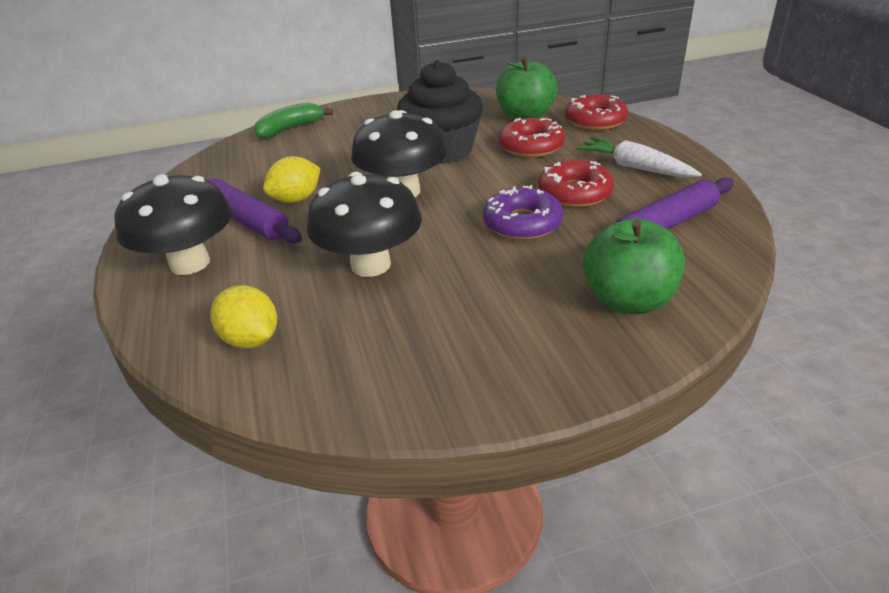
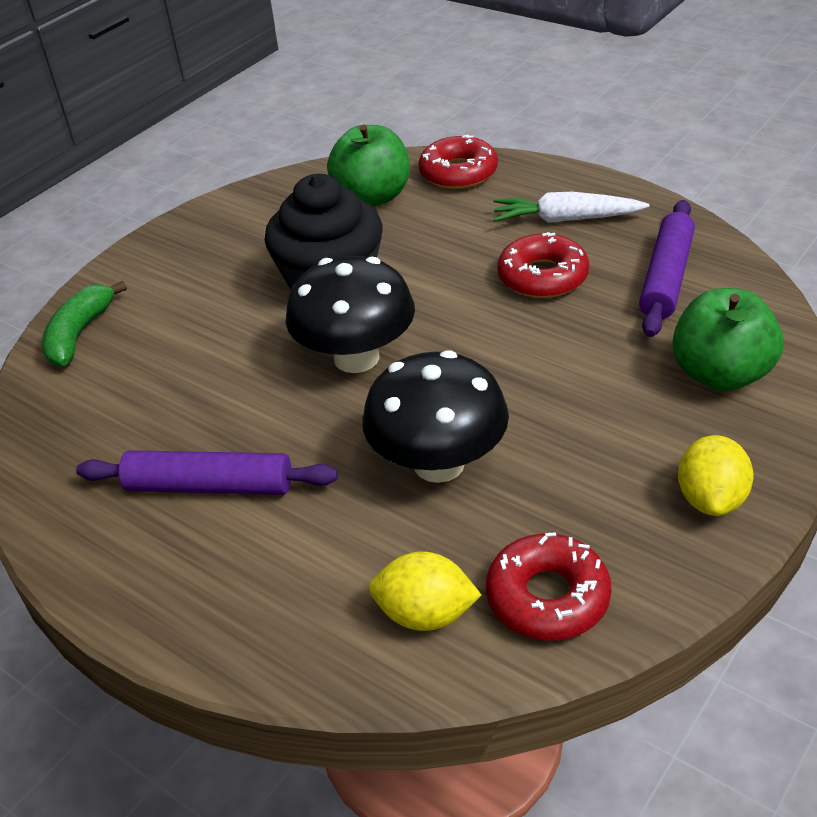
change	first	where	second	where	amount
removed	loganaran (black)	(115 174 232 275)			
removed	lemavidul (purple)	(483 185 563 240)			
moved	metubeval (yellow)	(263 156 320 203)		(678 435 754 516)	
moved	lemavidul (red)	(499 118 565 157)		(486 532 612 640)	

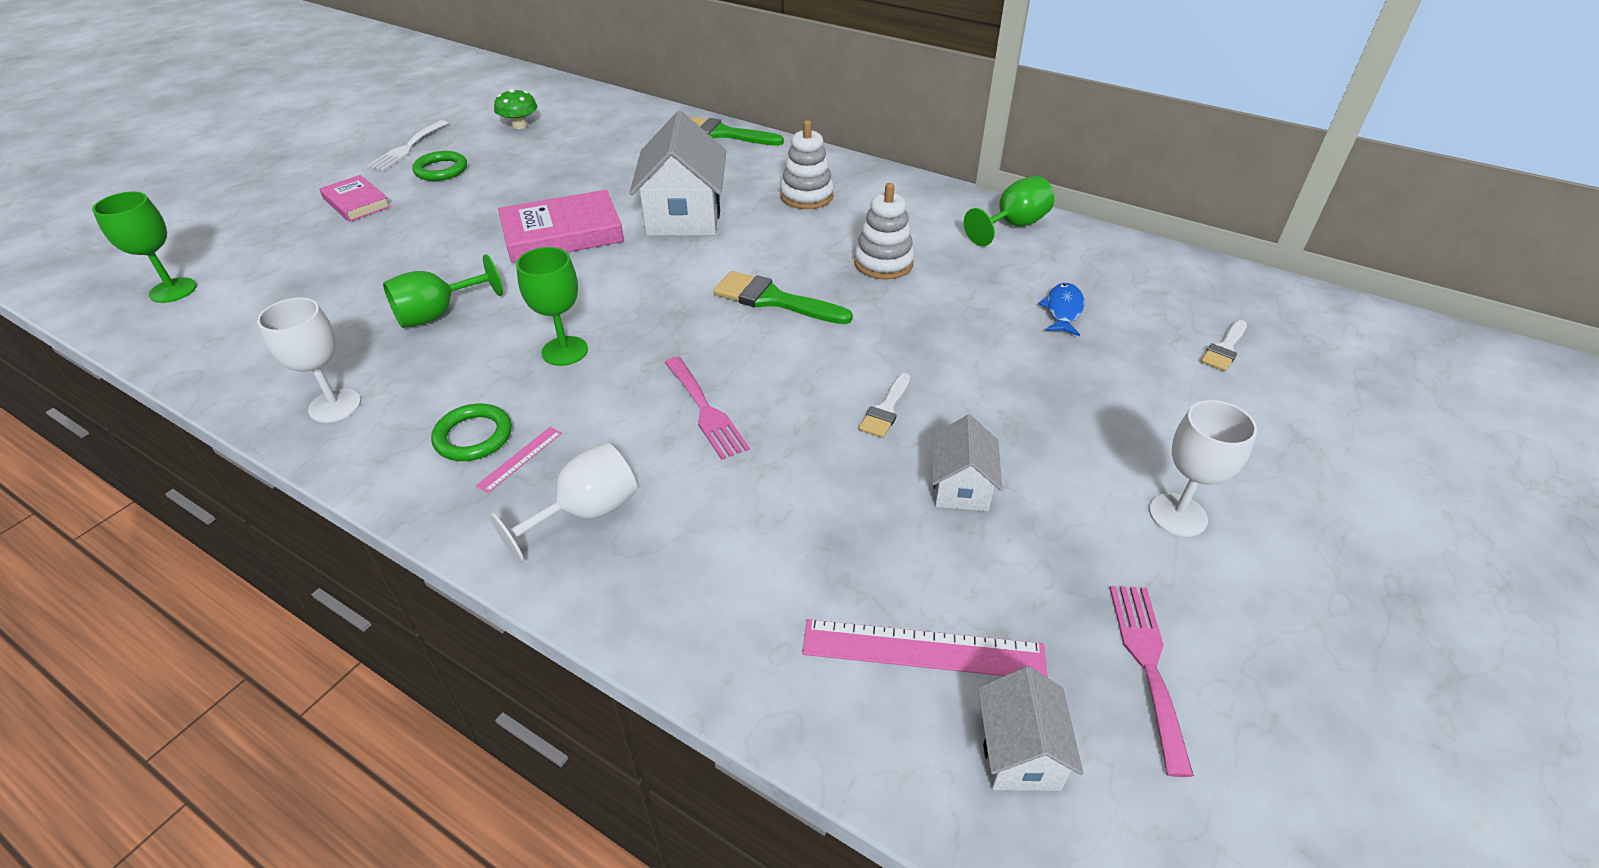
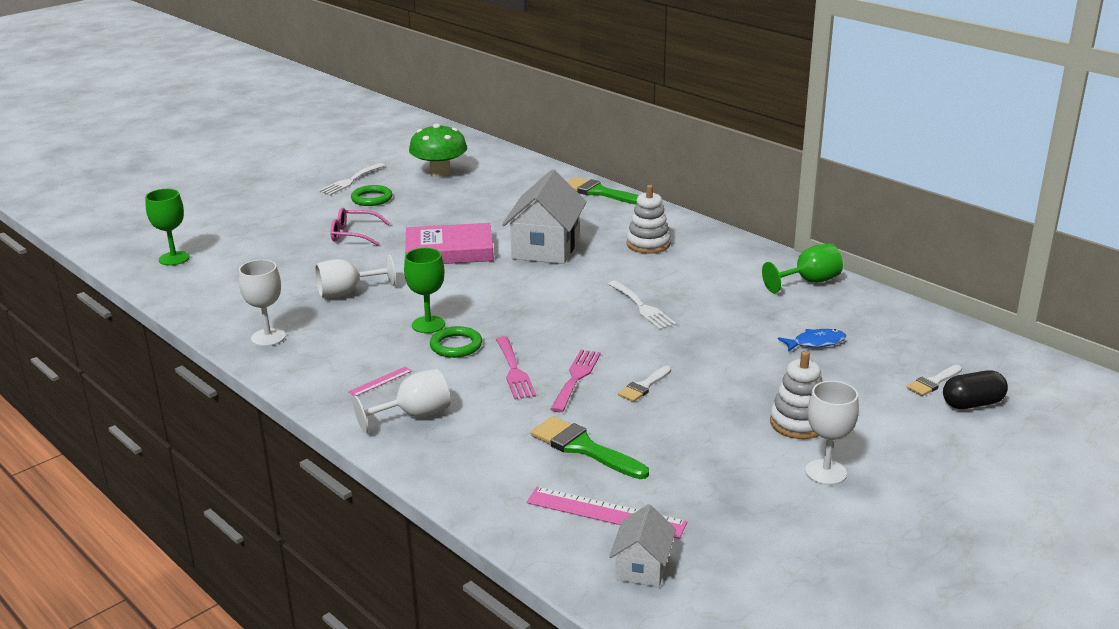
change	first	where	second	where	amount
removed	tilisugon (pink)	(319 175 391 222)			
removed	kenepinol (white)	(932 415 1002 511)			
added			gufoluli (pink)	(330 208 390 246)	
added			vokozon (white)	(608 280 677 330)	
added			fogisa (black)	(943 370 1008 409)	
moved	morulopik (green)	(431 404 512 461)		(430 326 482 358)	
moved	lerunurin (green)	(714 271 853 324)		(531 416 649 479)	
moved	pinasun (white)	(854 183 915 280)		(770 351 823 439)	
moved	vokozon (pink)	(1110 586 1194 777)		(551 350 601 412)	
recoloured	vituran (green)	(383 254 503 328)	vituran (white)	(315 255 396 297)	
turned	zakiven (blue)	(1038 283 1085 336)		(778 329 846 352)	45 degrees clockwise
resized	loganaran (green)	(494 89 537 129)		(409 123 467 176)	x1.70

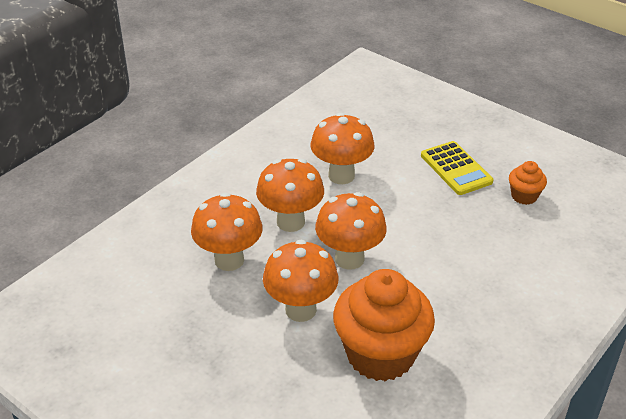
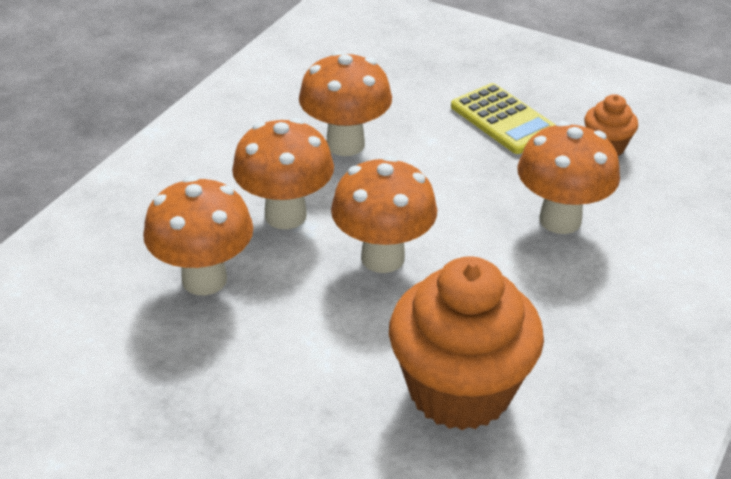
change	first	where	second	where	amount
moved	loganaran (orange)	(263 240 338 322)		(517 121 620 234)	

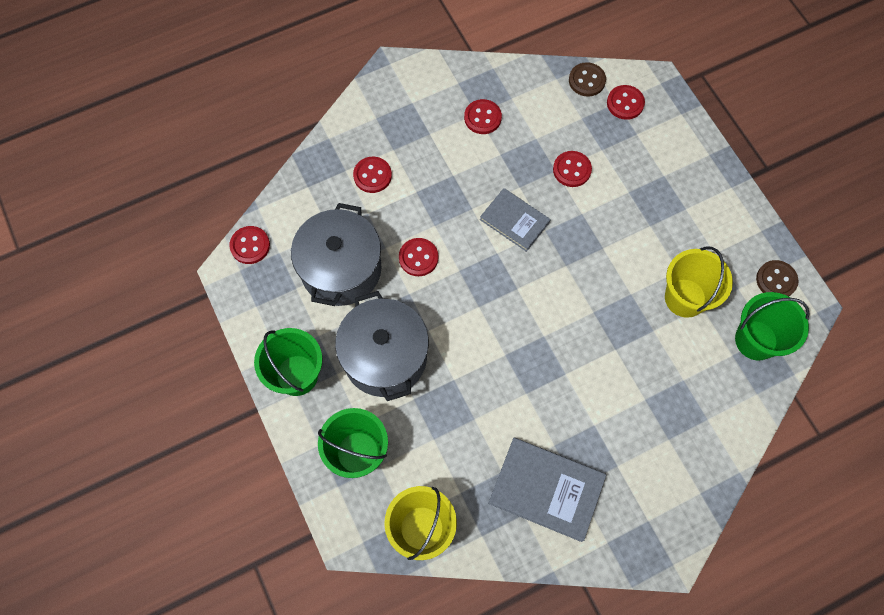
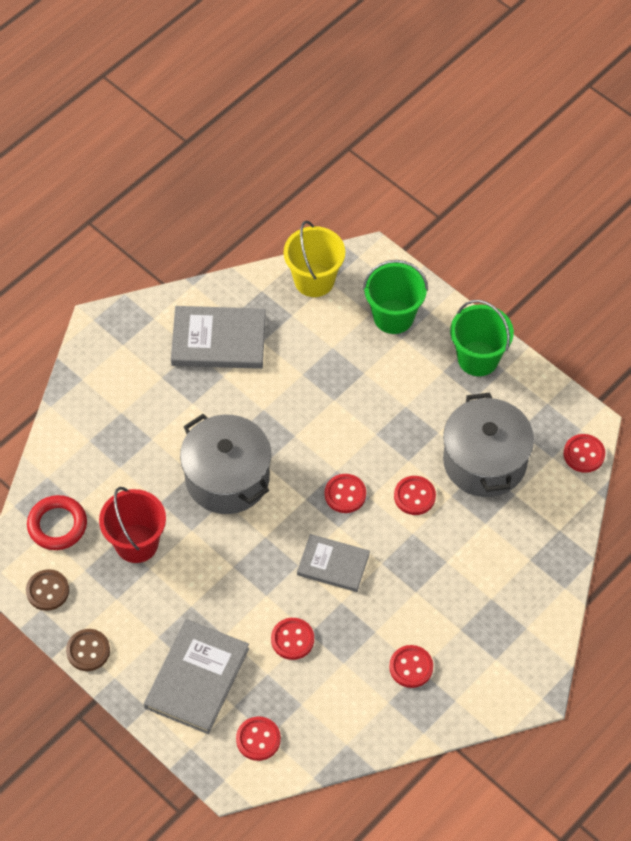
change	first	where	second	where	amount
added			tilisugon (grey)	(144 619 249 734)	
moved	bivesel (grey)	(335 291 429 401)		(180 414 271 514)	
moved	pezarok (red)	(353 157 392 193)		(325 474 366 513)	
moved	pezarok (brown)	(569 62 606 97)		(66 629 110 671)	
replaced	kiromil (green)	(735 292 810 360)	morulopik (red)	(27 495 87 550)	
recoloured	kiromil (yellow)	(665 246 733 318)	kiromil (red)	(99 487 166 563)	

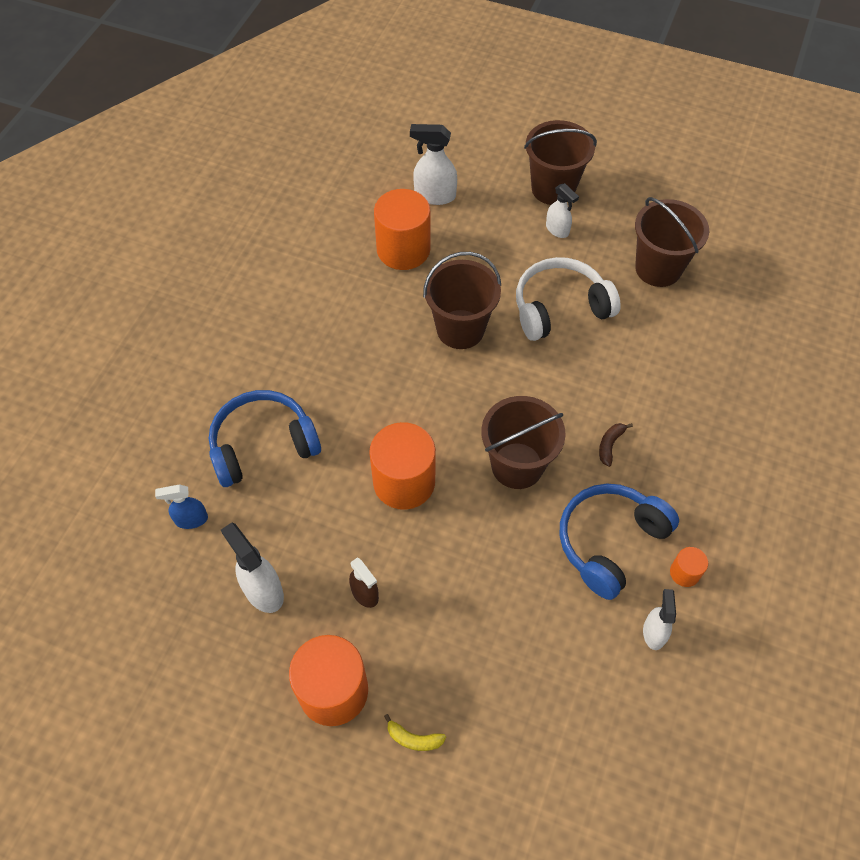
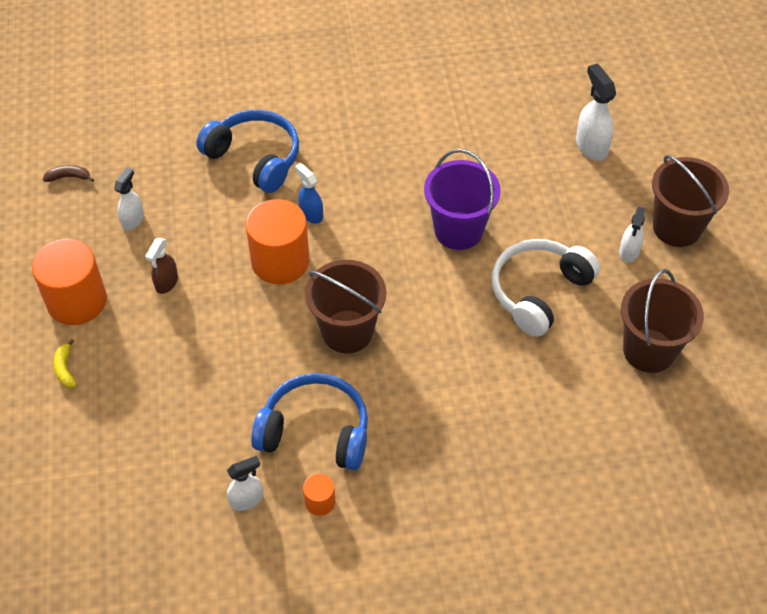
change	first	where	second	where	amount
removed	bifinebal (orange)	(374 189 430 270)			
moved	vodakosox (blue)	(155 484 208 529)		(295 163 323 224)	
moved	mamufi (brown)	(599 423 633 467)		(43 165 94 182)	
recoloured	kiromil (brown)	(423 252 501 349)	kiromil (purple)	(424 149 501 250)	
turned	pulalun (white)	(516 257 621 341)		(492 239 600 337)	90 degrees counterclockwise
resized	vodakosox (white)	(221 522 284 613)		(114 167 144 231)	x0.65

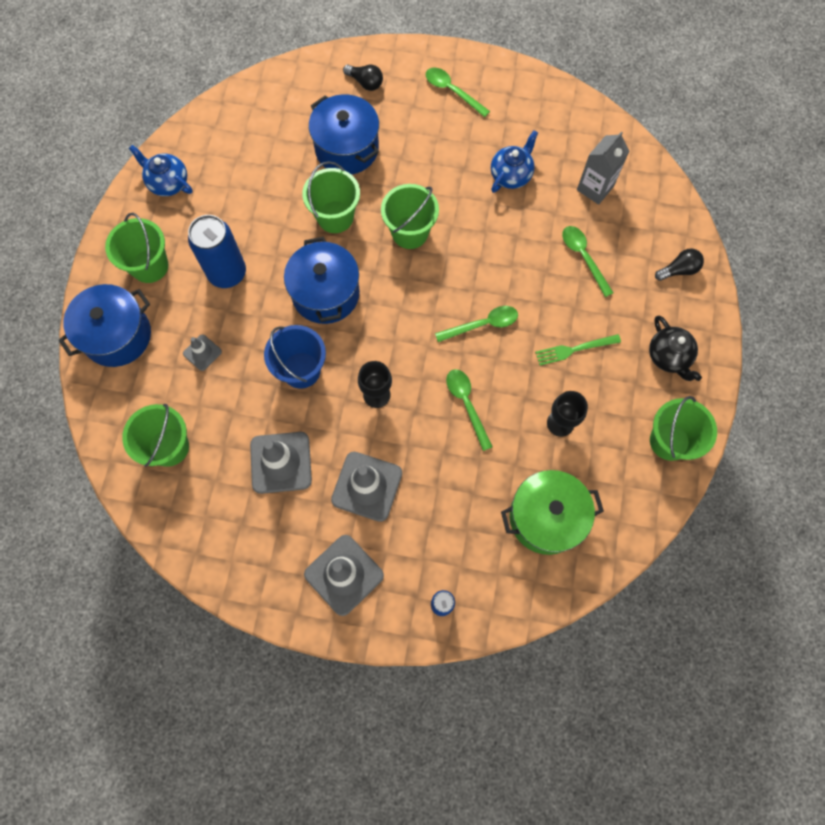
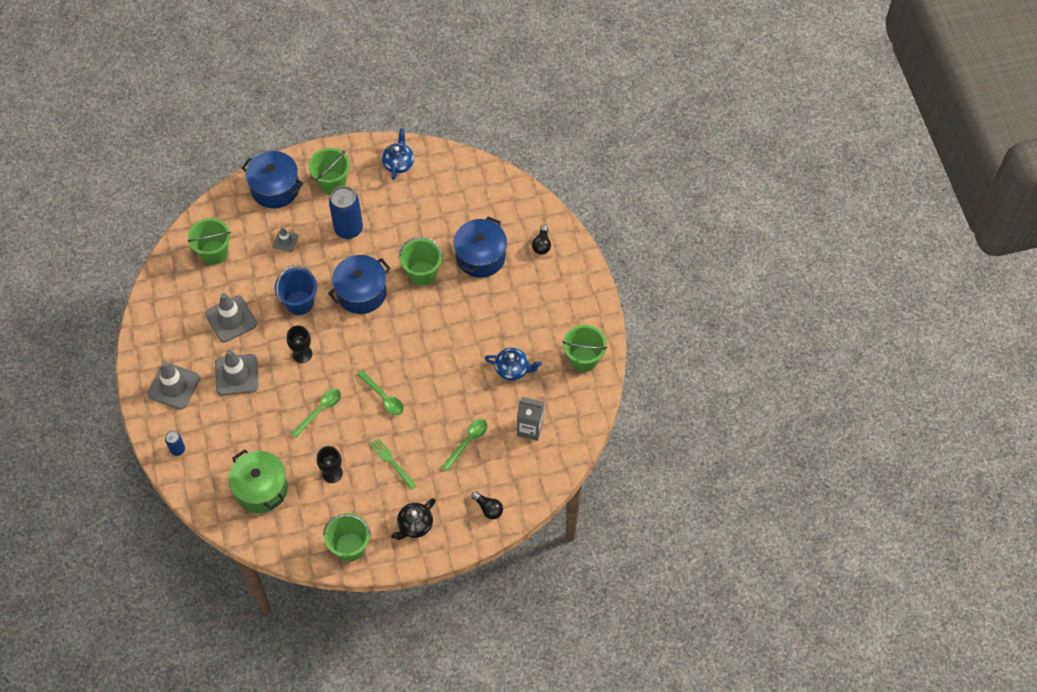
change	first	where	second	where	amount
removed	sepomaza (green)	(426 68 490 117)			
moved	kiromil (green)	(381 184 439 249)		(562 325 607 372)	

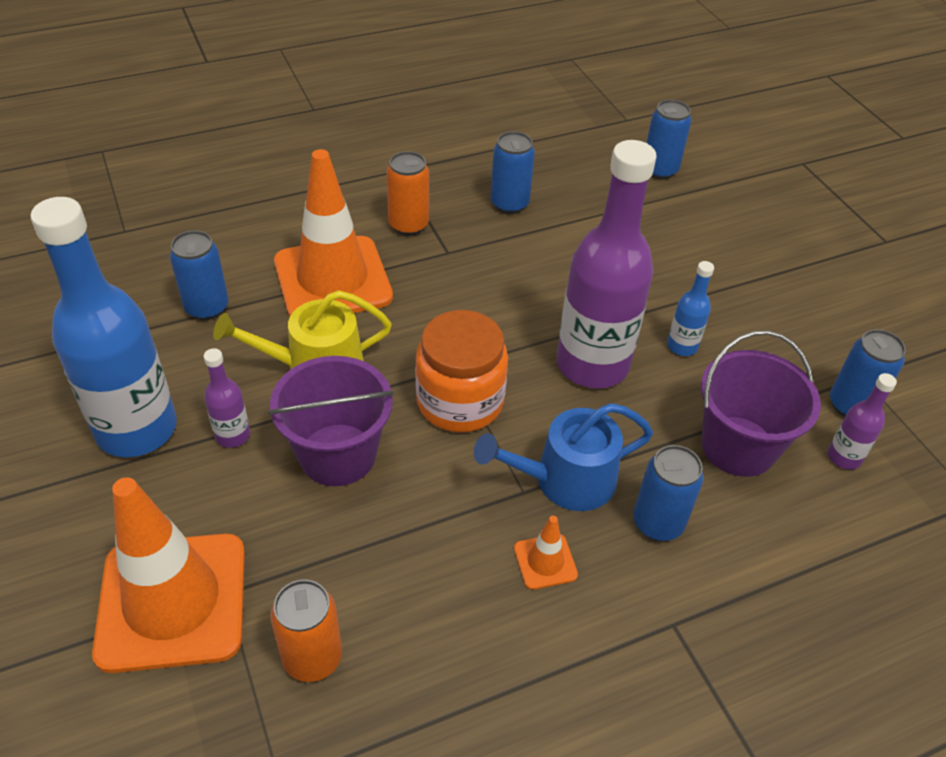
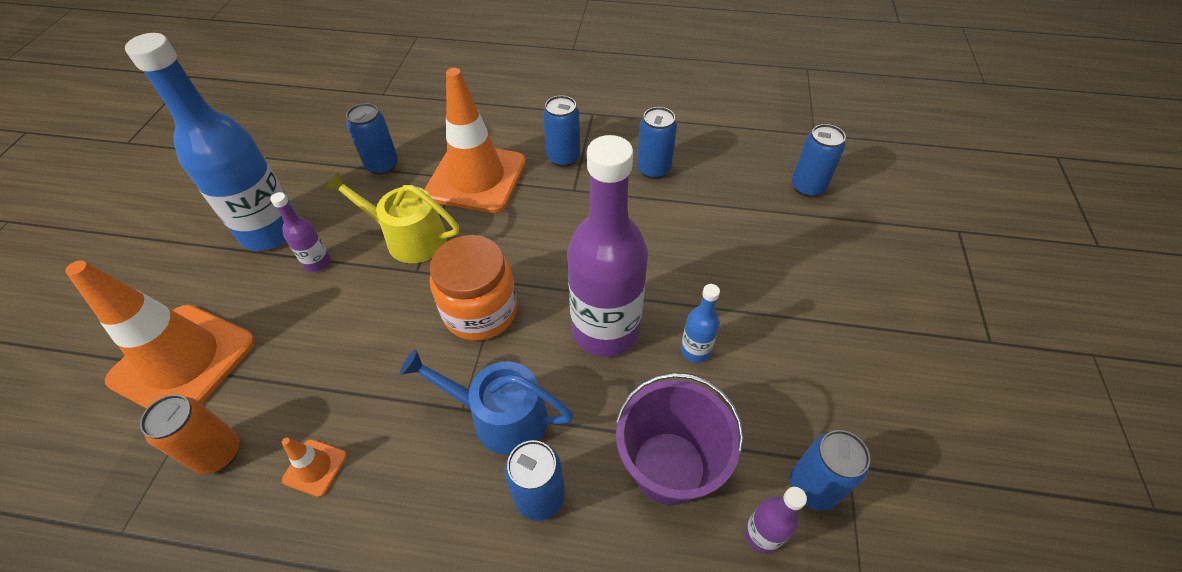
change	first	where	second	where	amount
removed	kiromil (purple)	(268 356 394 486)			
moved	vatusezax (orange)	(514 516 578 590)		(282 438 347 497)	
recoloured	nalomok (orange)	(386 151 429 236)	nalomok (blue)	(543 95 580 167)	

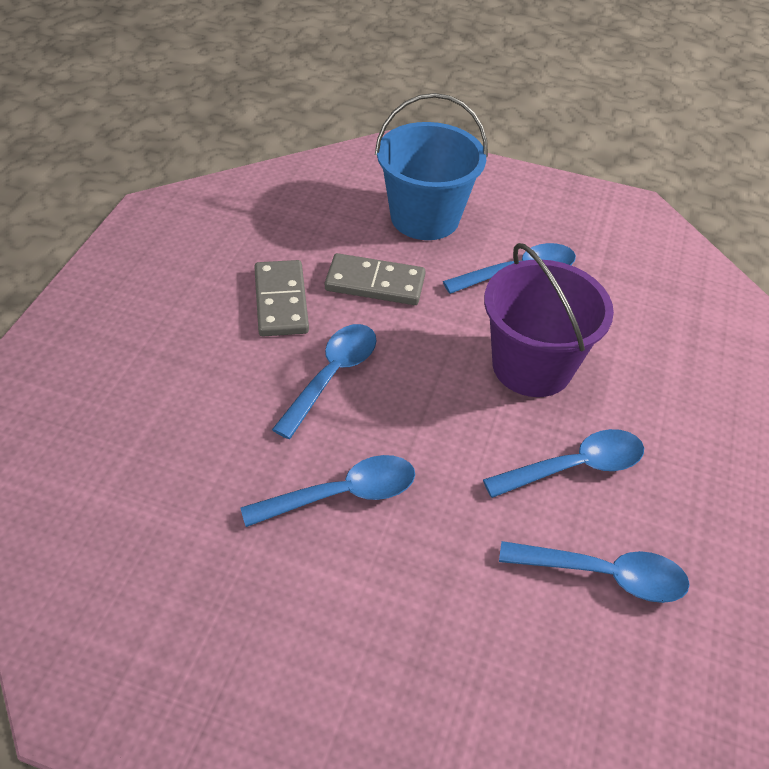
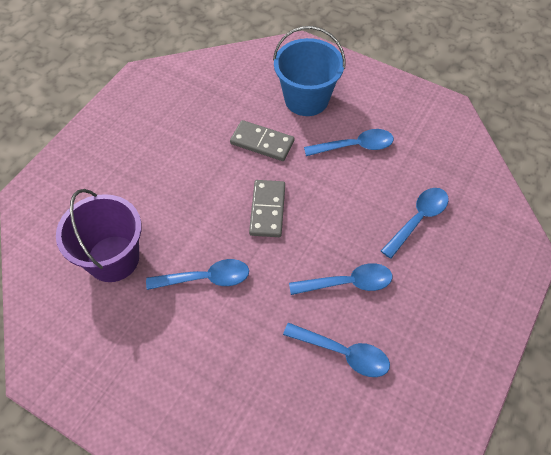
change	first	where	second	where	amount
moved	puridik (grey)	(254 260 309 336)		(249 180 285 237)	
moved	sepomaza (blue)	(272 324 377 439)		(381 188 448 259)	
moved	kiromil (purple)	(484 243 614 397)		(56 189 142 282)	

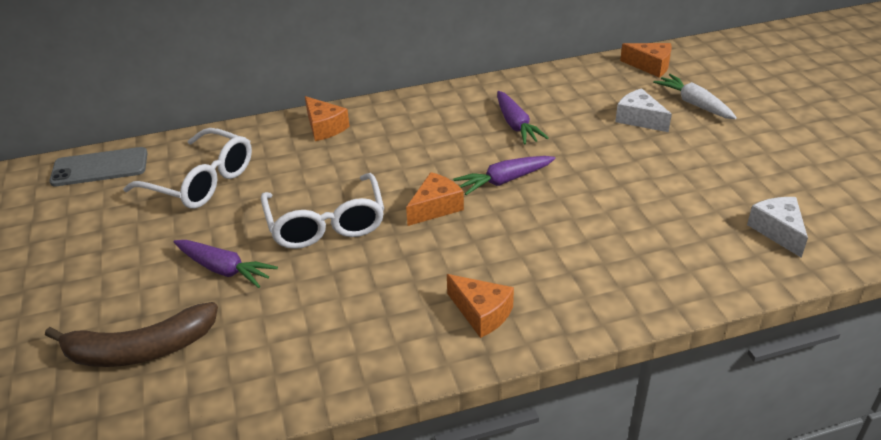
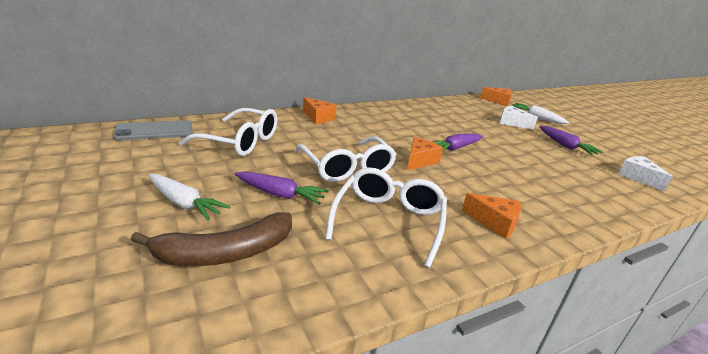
change	first	where	second	where	amount
added			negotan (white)	(149 174 230 221)	
added			gufoluli (white)	(325 167 447 268)	
moved	negotan (purple)	(497 91 549 145)		(539 126 603 156)	

